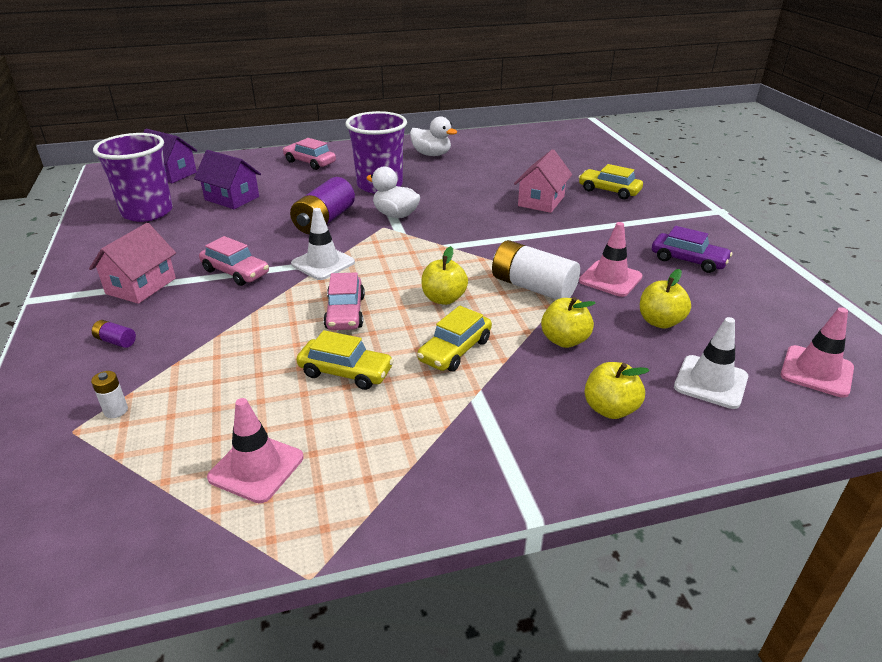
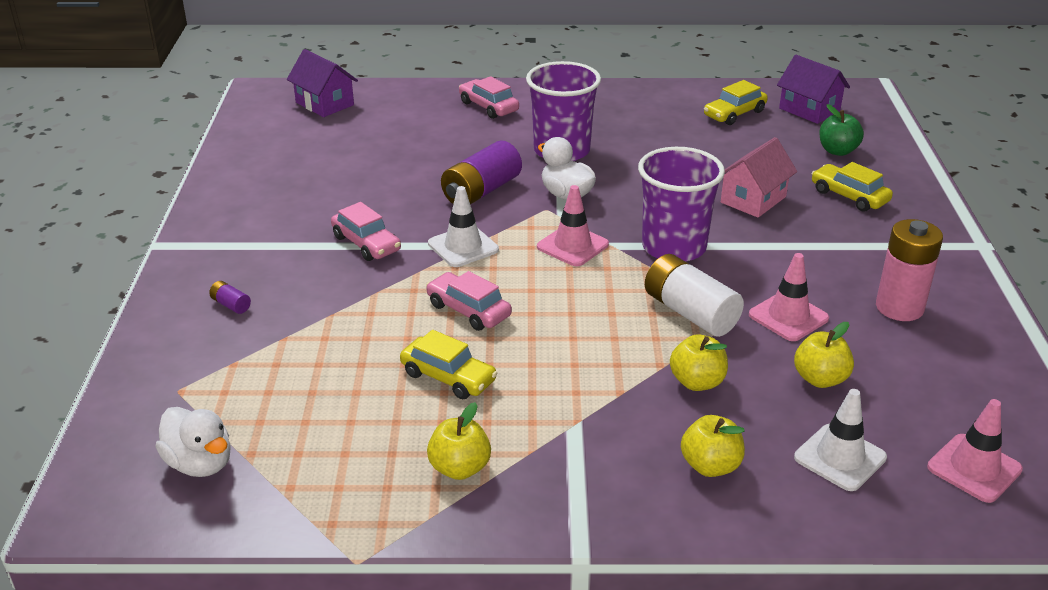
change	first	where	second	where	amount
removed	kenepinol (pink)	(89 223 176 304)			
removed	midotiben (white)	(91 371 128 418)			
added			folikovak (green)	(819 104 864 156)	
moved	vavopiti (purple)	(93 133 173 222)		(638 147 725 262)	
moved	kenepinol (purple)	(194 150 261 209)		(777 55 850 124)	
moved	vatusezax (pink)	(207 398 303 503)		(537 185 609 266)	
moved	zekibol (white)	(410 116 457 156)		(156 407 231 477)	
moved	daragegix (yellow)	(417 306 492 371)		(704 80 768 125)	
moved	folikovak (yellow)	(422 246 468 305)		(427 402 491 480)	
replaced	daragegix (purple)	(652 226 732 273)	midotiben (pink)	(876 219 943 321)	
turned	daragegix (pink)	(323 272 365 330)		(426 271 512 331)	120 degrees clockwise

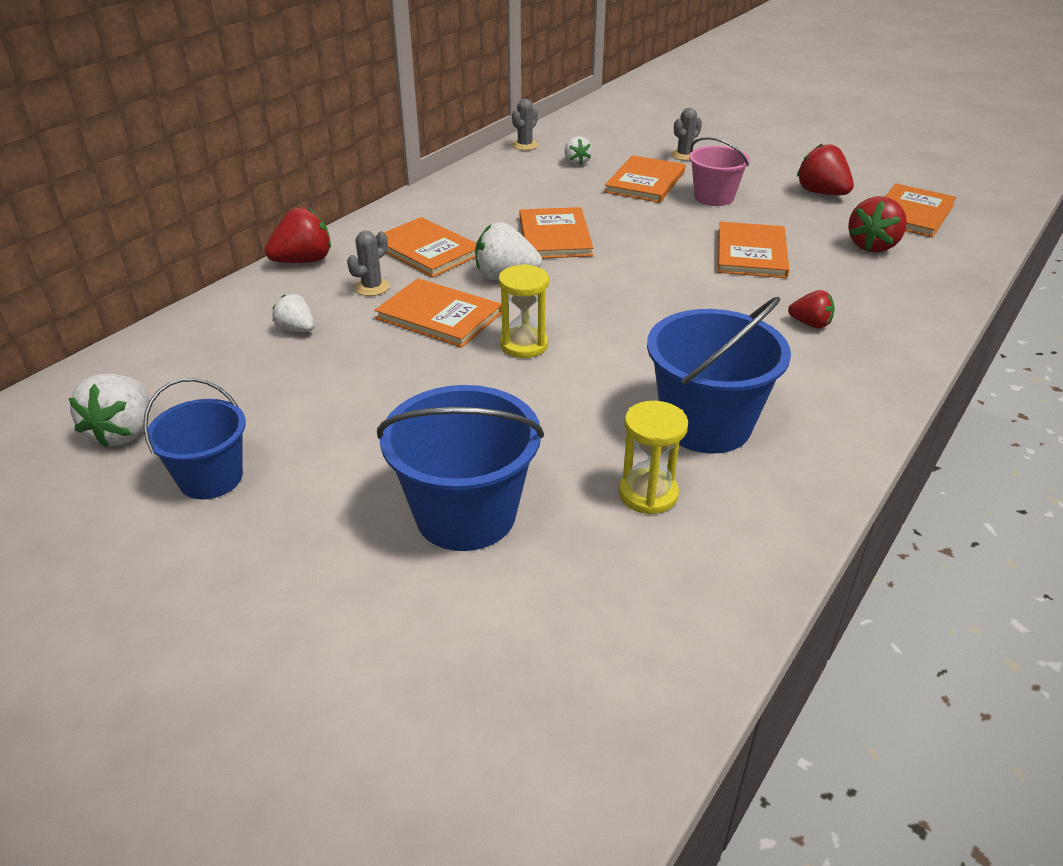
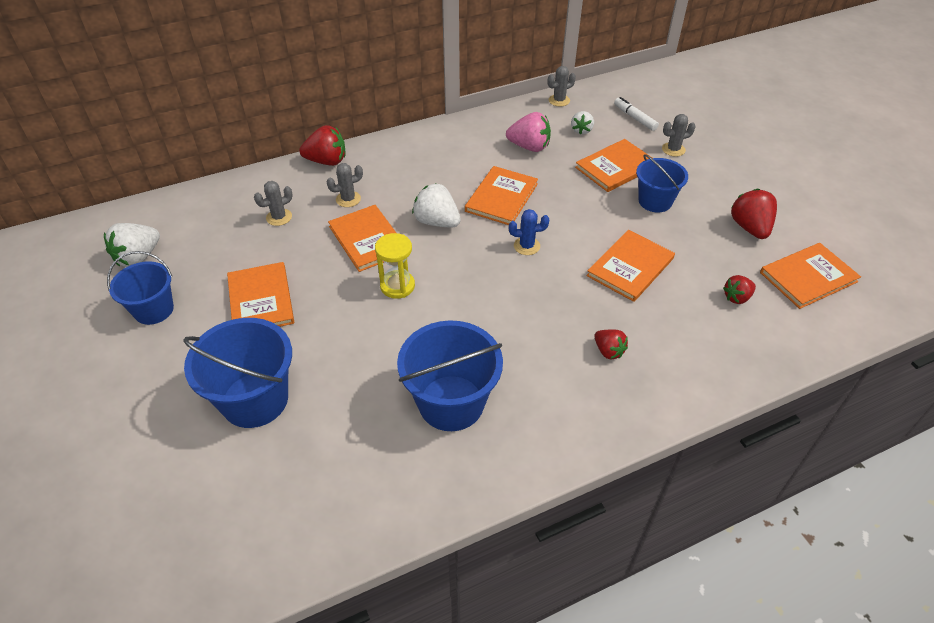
change	first	where	second	where	amount
removed	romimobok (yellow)	(619 401 688 515)			
added			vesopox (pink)	(506 112 551 152)	
added			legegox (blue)	(509 209 549 255)	
added			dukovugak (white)	(614 97 659 131)	
moved	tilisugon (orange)	(384 217 476 277)		(227 262 294 327)	
replaced	vesopox (white)	(272 294 314 332)	legegox (grey)	(254 181 293 226)	
recoloured	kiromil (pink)	(689 137 750 206)	kiromil (blue)	(636 154 688 212)	
resized	vesopox (red)	(848 196 907 253)		(723 275 756 304)	x0.61

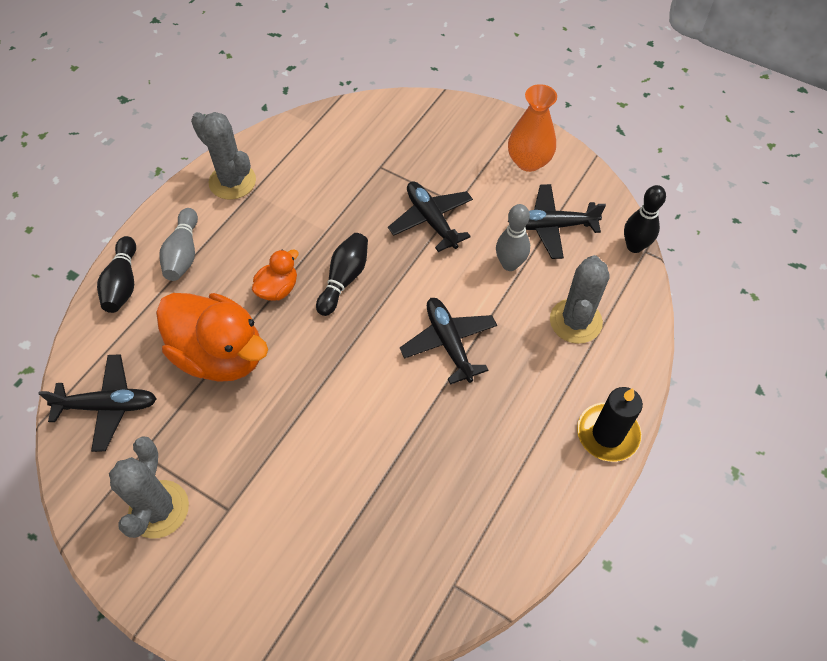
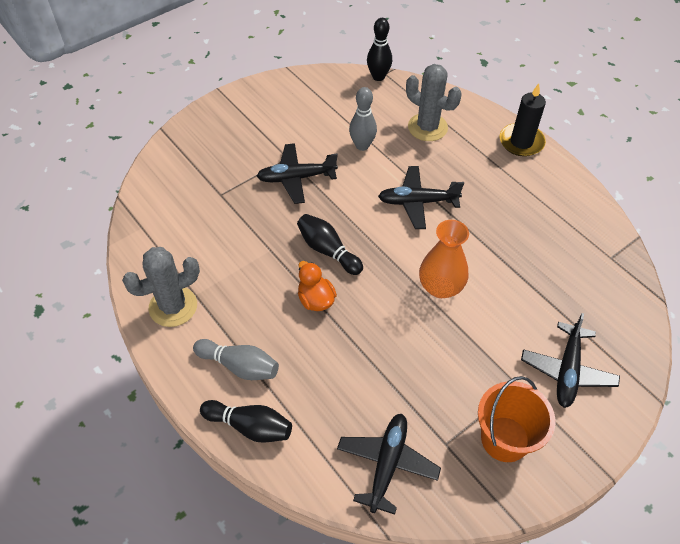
change	first	where	second	where	amount
removed	zekibol (orange)	(156 293 268 382)			
moved	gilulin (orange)	(508 84 557 172)		(419 220 469 298)	
moved	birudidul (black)	(508 184 606 259)		(521 313 620 408)	
replaced	legegox (grey)	(109 436 189 539)	kiromil (orange)	(478 376 556 462)	

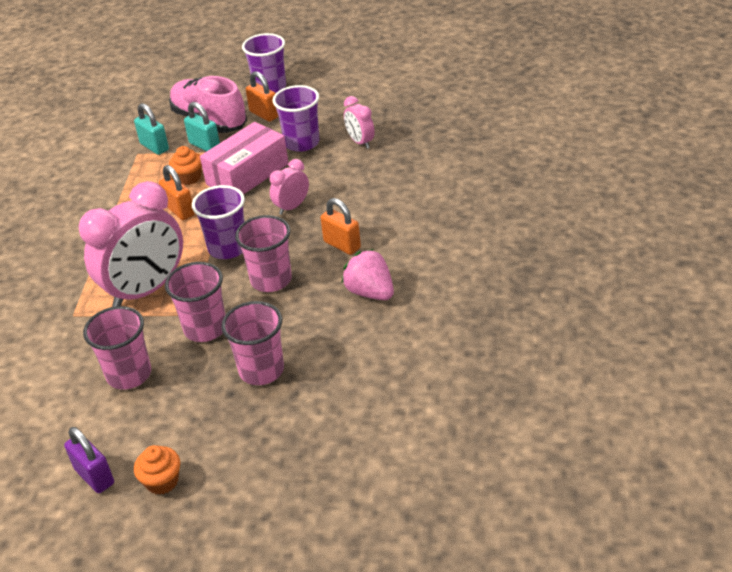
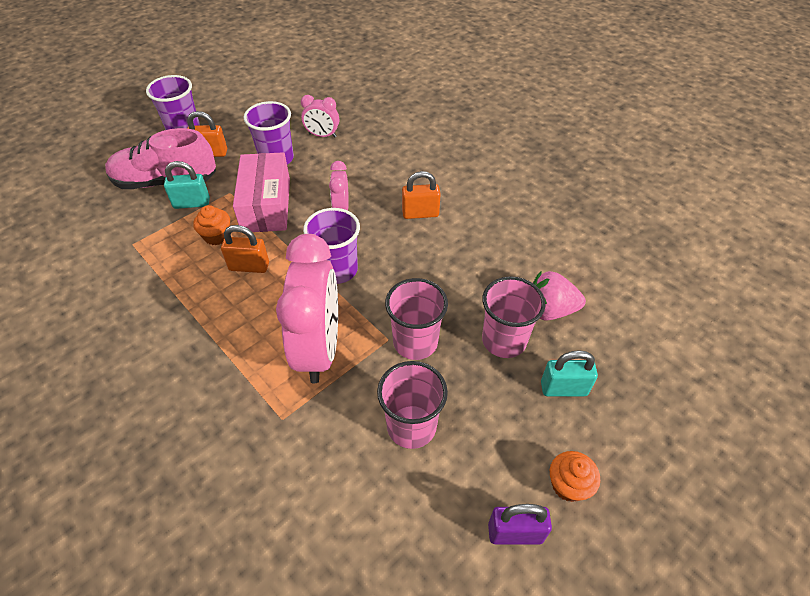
change	first	where	second	where	amount
removed	vavopiti (pink)	(235 215 292 292)			
moved	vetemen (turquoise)	(134 103 169 155)		(541 350 598 396)	
moved	vesopox (pink)	(342 249 394 300)		(533 271 586 321)	

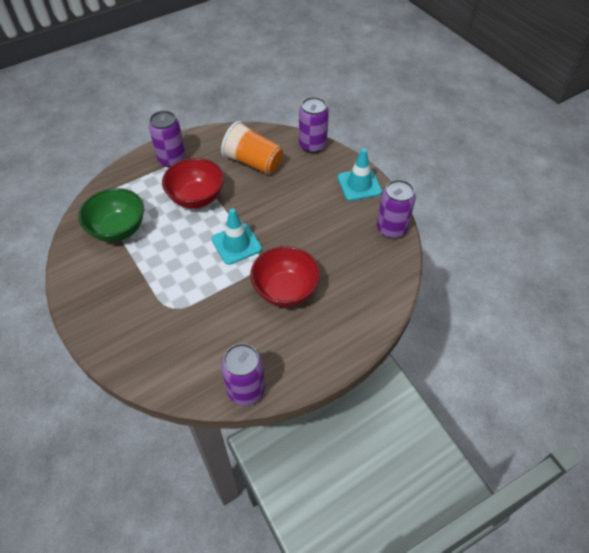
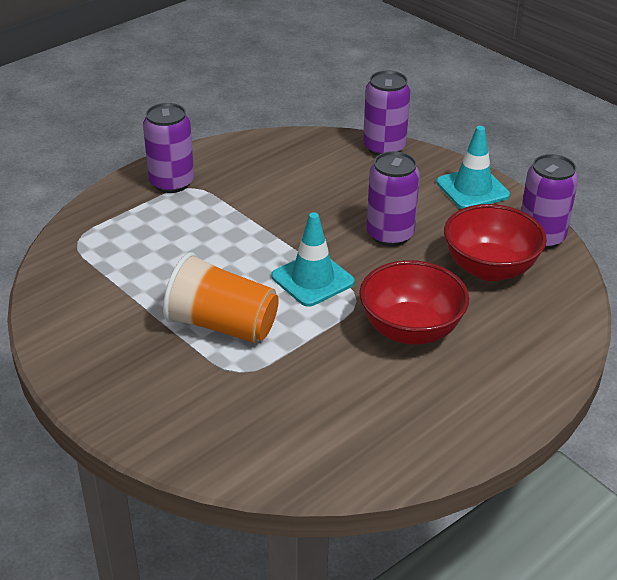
change	first	where	second	where	amount
removed	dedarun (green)	(78 188 144 242)			
moved	dedarun (red)	(162 158 224 208)		(444 204 547 281)	
moved	vavopiti (orange)	(221 121 283 175)		(163 252 279 343)	
moved	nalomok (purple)	(221 343 265 405)		(367 151 420 246)	

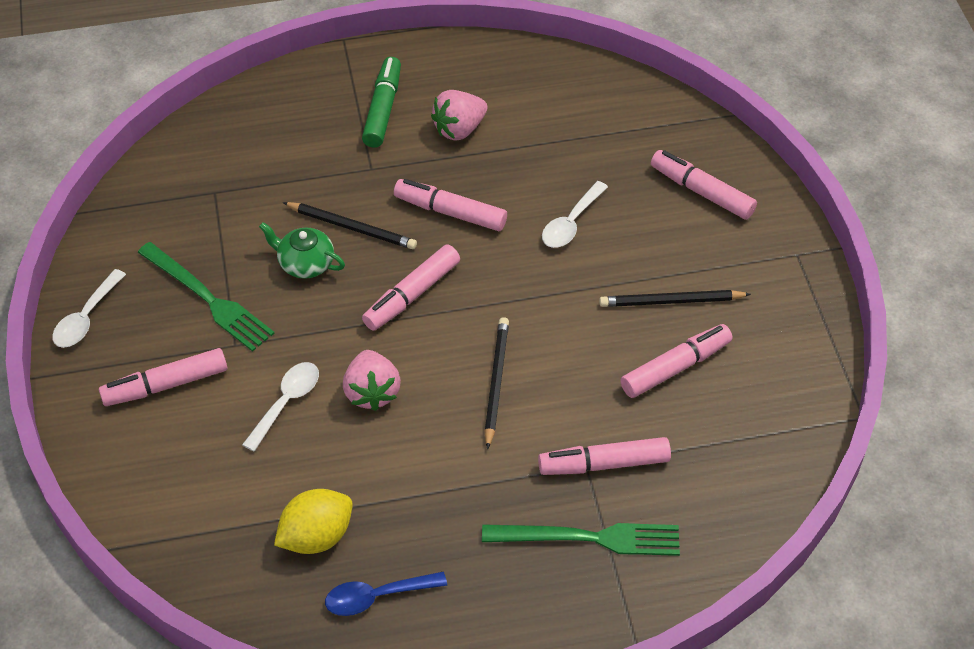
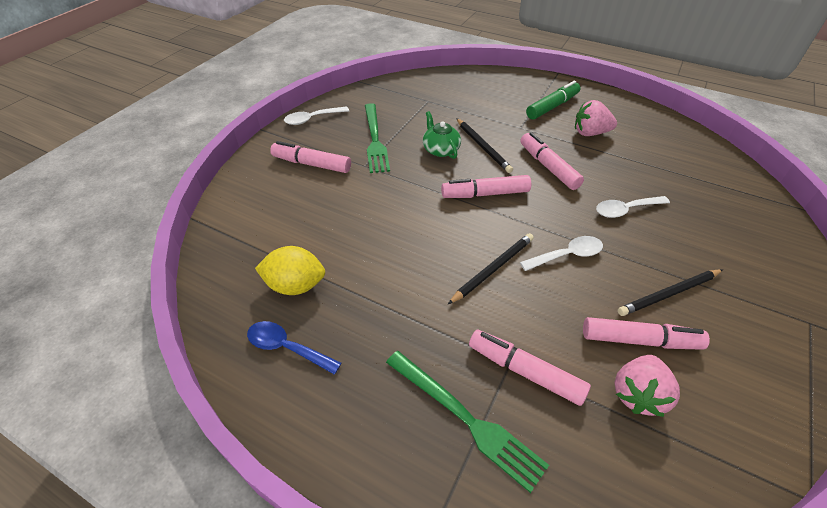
change	first	where	second	where	amount
removed	dukovugak (pink)	(651 150 757 220)			
moved	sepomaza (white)	(242 362 319 452)		(520 236 603 271)	
moved	vesopox (pink)	(343 350 401 411)		(614 355 680 417)	
turned	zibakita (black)	(599 290 751 307)		(618 269 723 316)	60 degrees counterclockwise

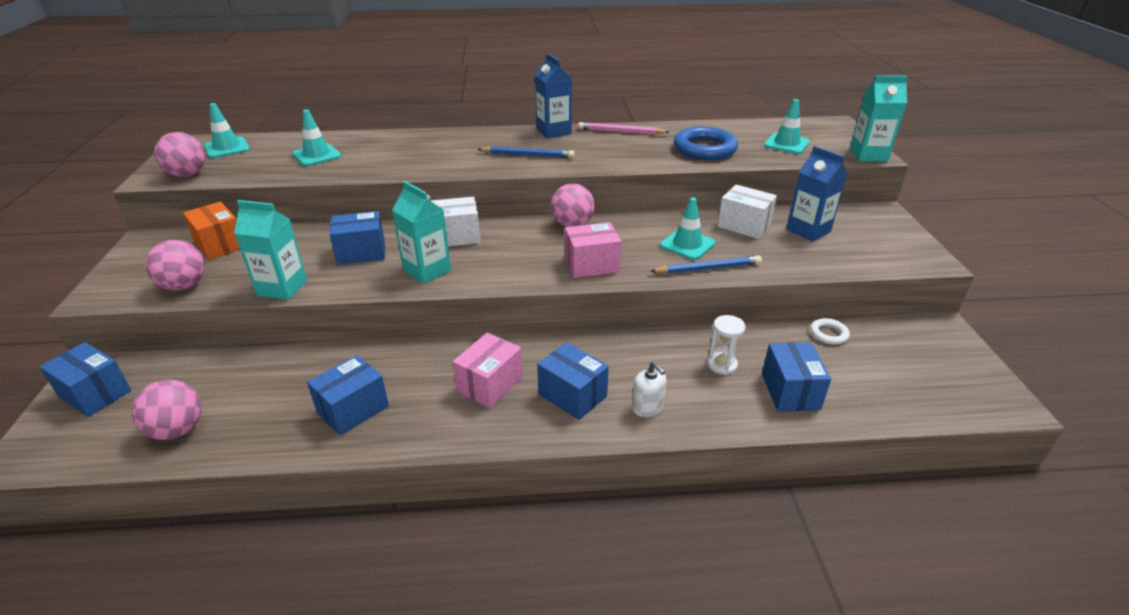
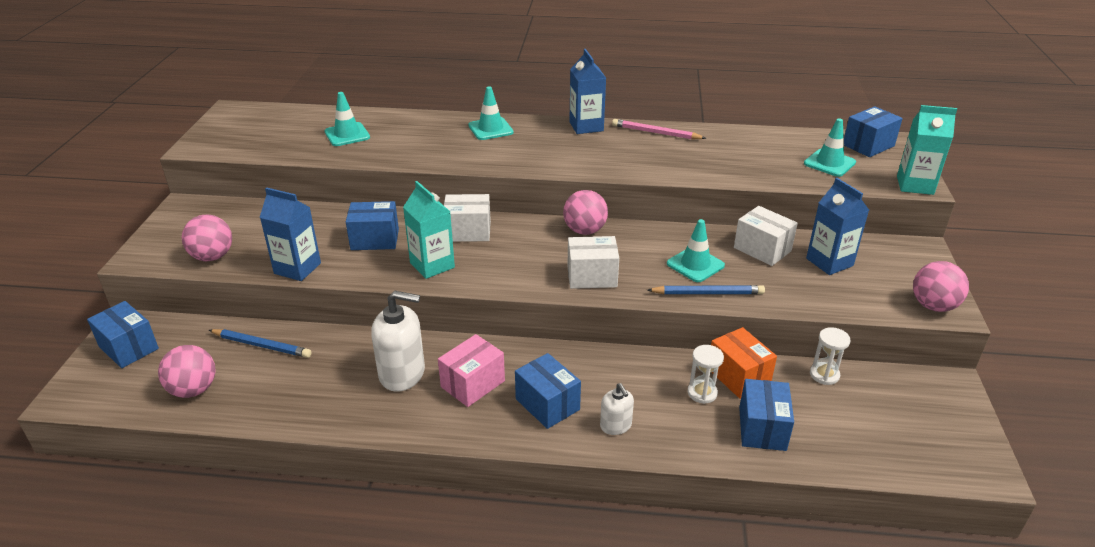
change	first	where	second	where	amount
removed	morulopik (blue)	(674 126 738 160)			
added			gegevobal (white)	(371 291 425 392)	
moved	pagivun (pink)	(154 132 206 177)		(913 261 969 312)	
moved	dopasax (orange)	(183 202 240 260)		(711 327 777 399)	
moved	vatusezax (turquoise)	(204 103 250 158)		(468 86 514 140)	
moved	dopasax (blue)	(307 355 389 436)		(844 106 903 157)	
moved	zibakita (blue)	(477 146 575 158)		(209 329 311 358)	
replaced	morulopik (white)	(810 318 850 345)	romimobok (white)	(810 327 851 385)	
recoloured	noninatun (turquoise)	(234 200 307 300)	noninatun (blue)	(260 187 321 281)	
recoloured	dopasax (pink)	(565 222 622 278)	dopasax (white)	(567 236 619 289)	

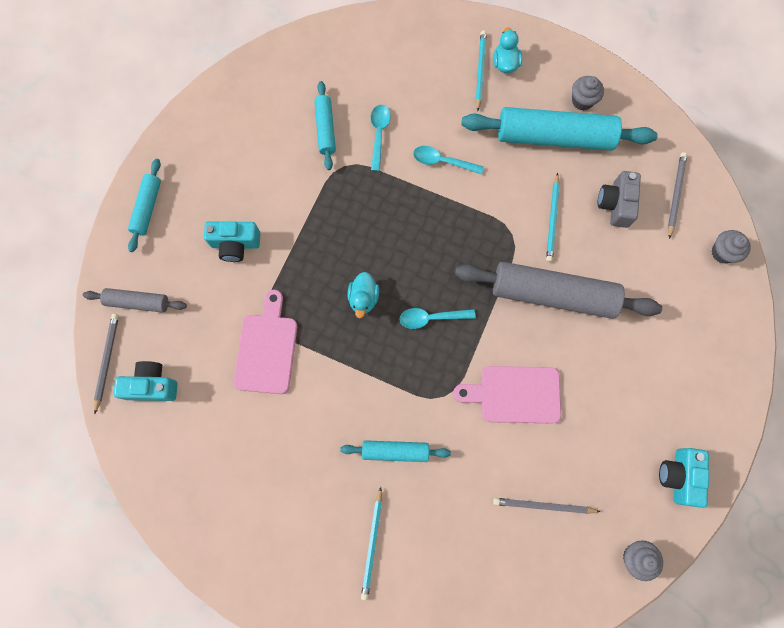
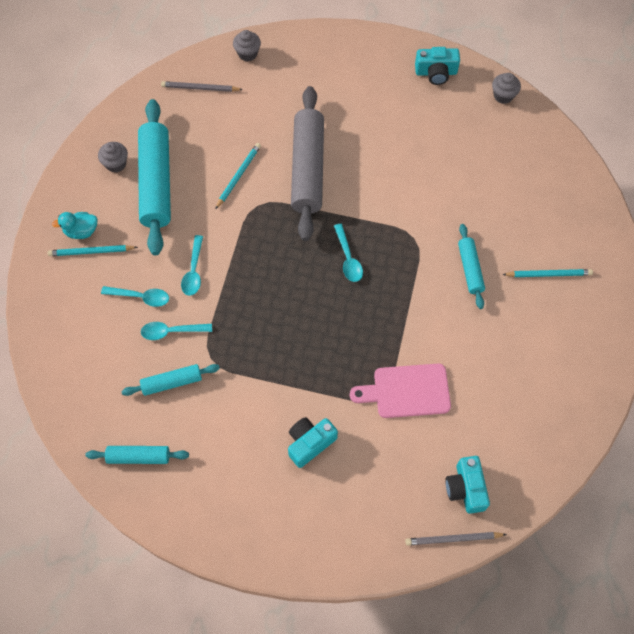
change	first	where	second	where	amount
removed	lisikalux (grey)	(83 288 187 313)			
removed	zekibol (turquoise)	(347 272 379 319)			
removed	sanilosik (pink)	(453 366 561 424)			
removed	zibakita (grey)	(493 498 601 514)			
removed	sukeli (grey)	(598 171 641 228)			
added			sepomaza (turquoise)	(101 286 169 307)	
moved	lisikalux (turquoise)	(128 159 161 252)		(85 446 189 464)	
turned	sukeli (turquoise)	(204 221 260 262)		(288 417 338 468)	120 degrees counterclockwise
turned	zibakita (turquoise)	(546 173 560 262)		(215 143 261 209)	60 degrees counterclockwise

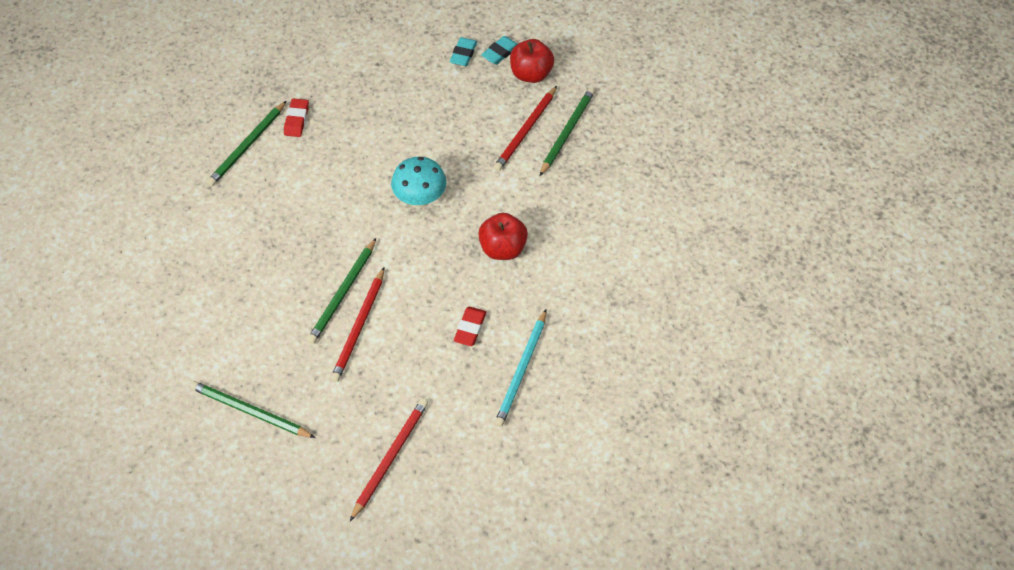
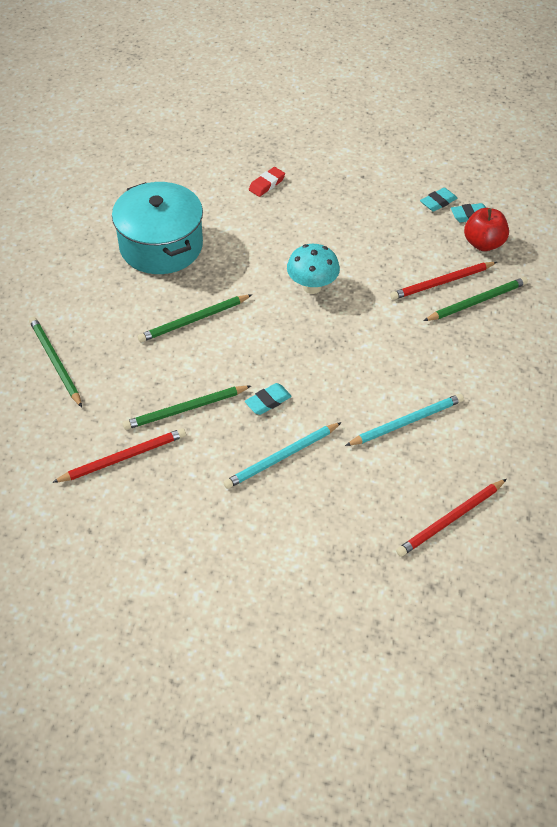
change	first	where	second	where	amount
removed	folikovak (red)	(478 213 528 260)			
added			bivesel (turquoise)	(112 182 203 274)	
added			zibakita (turquoise)	(345 394 464 446)	
moved	zibakita (green)	(207 101 286 186)		(123 386 251 430)	
moved	zibakita (red)	(331 268 384 382)		(396 479 507 557)	
recoloured	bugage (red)	(454 307 486 346)	bugage (turquoise)	(245 383 292 415)	

